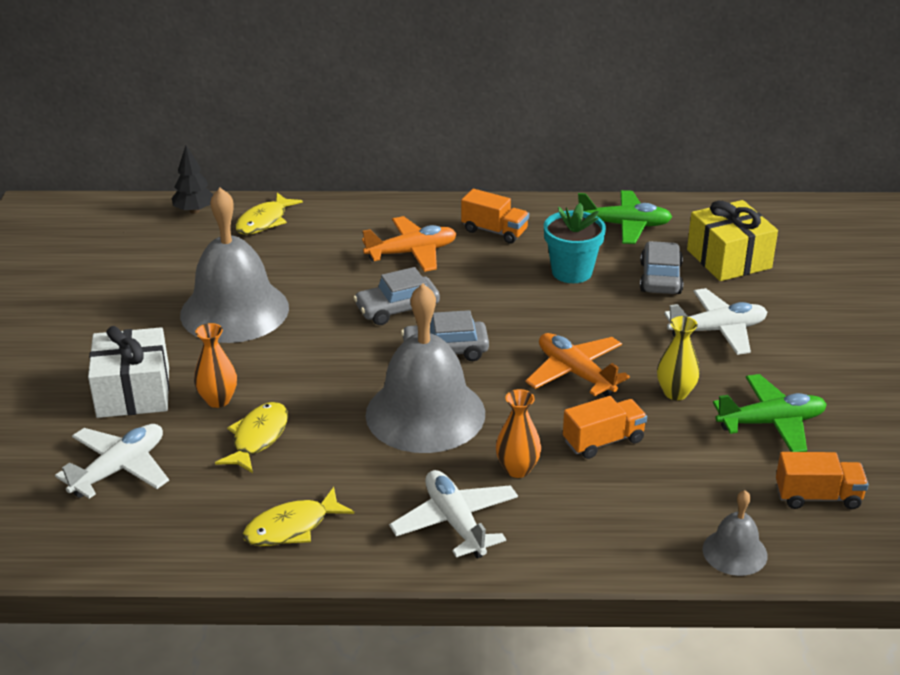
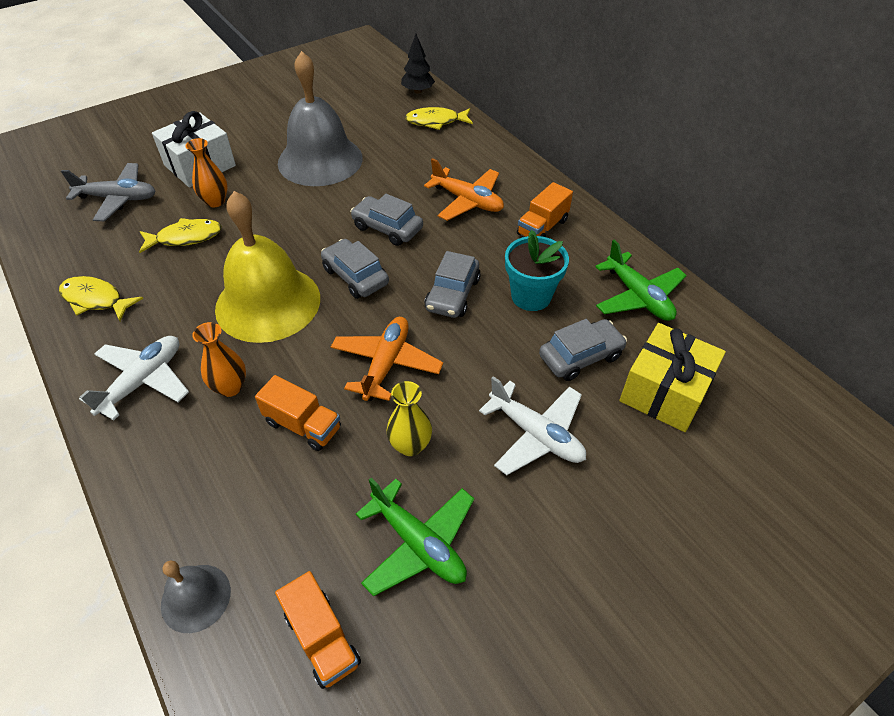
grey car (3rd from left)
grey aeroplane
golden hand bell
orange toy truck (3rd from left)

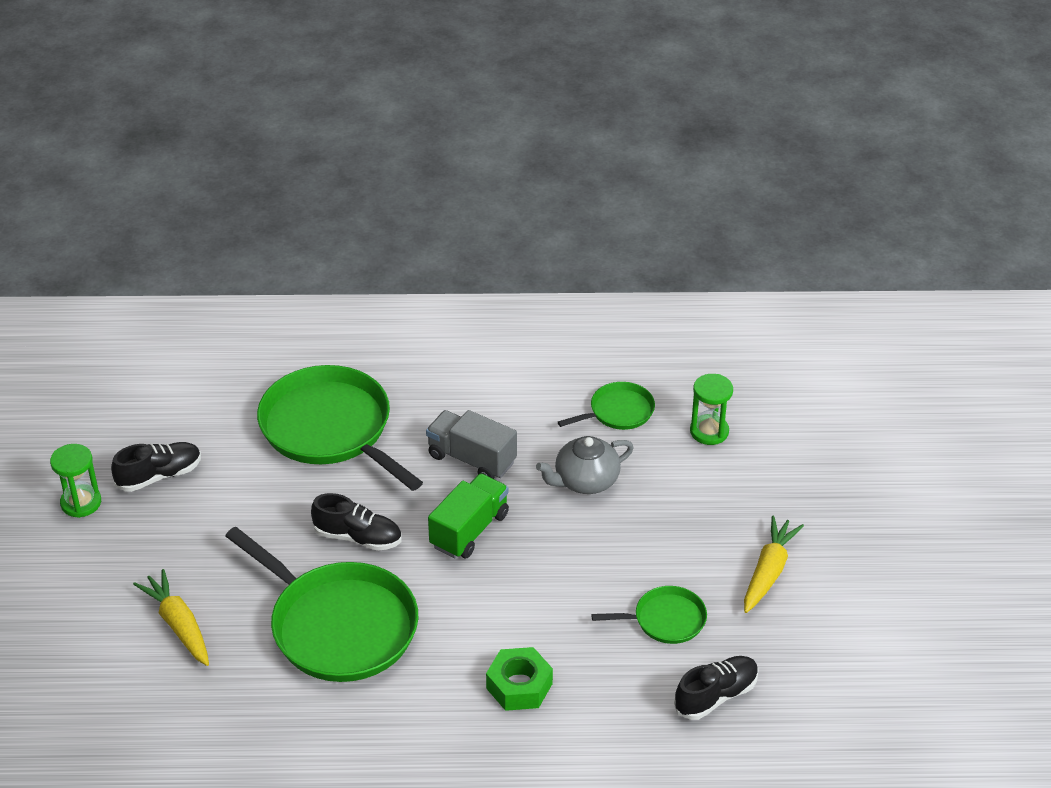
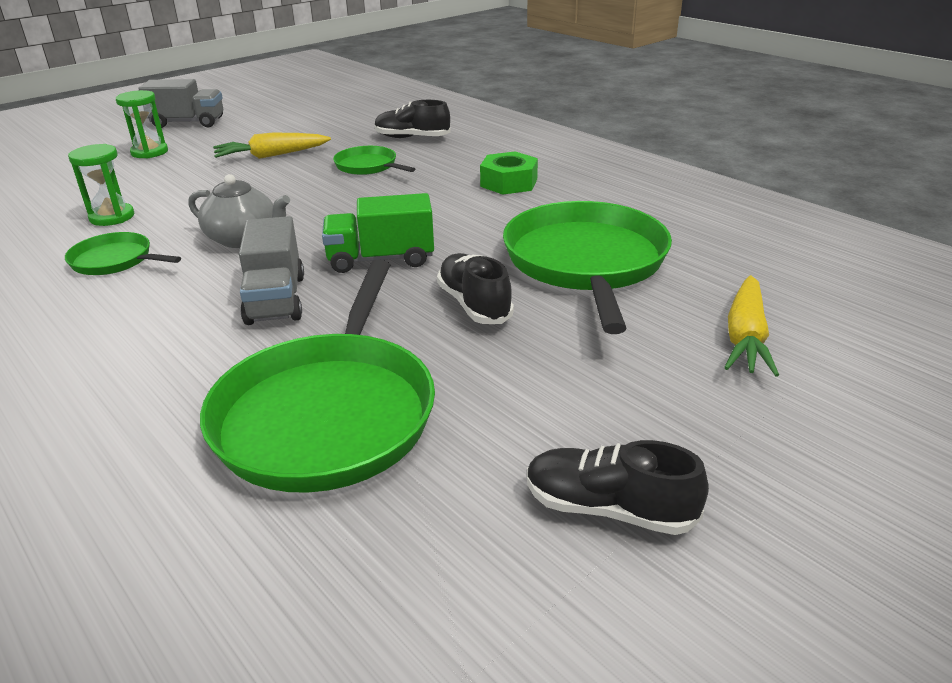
grey toy truck (1st from left)
emerald hourglass (2nd from left)

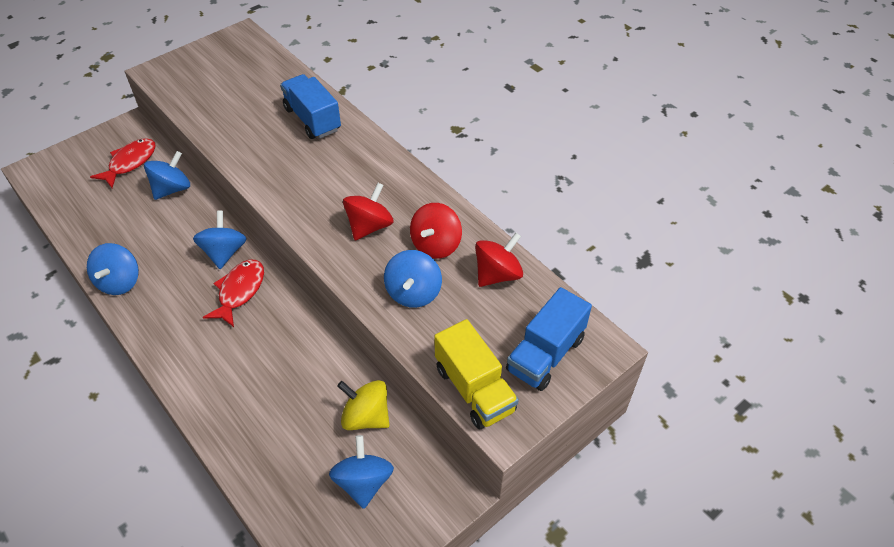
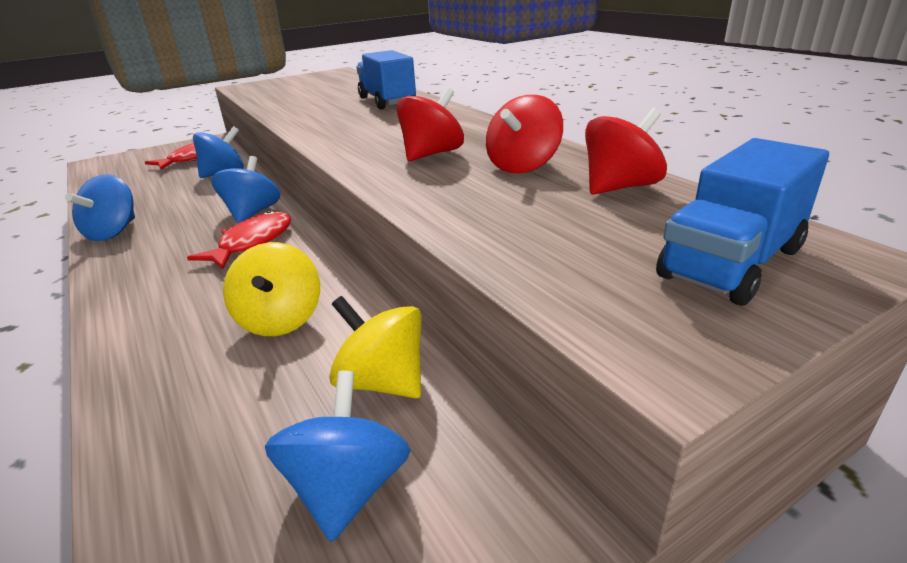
cobalt whirligig (5th from left in the first image)
golden toy truck
golden whirligig (1st from left)

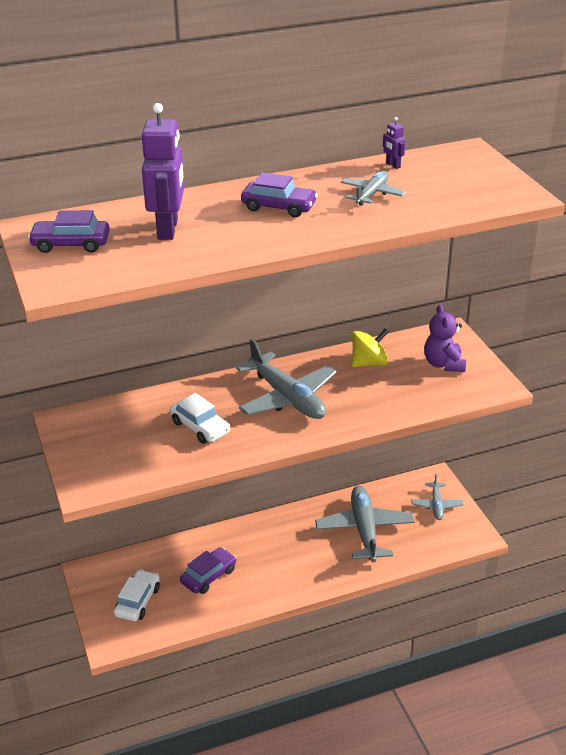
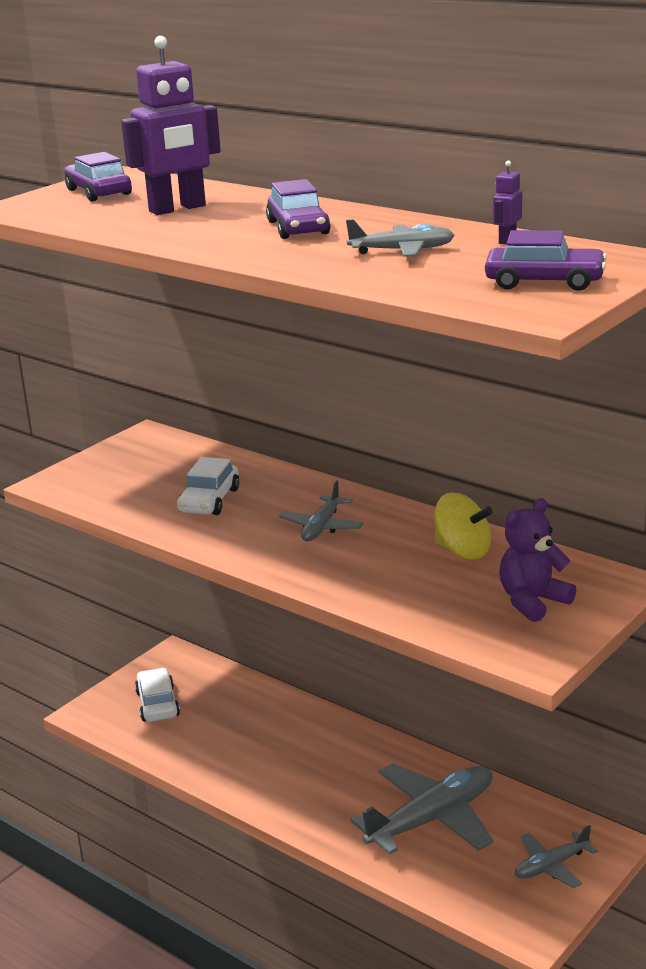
royal purple car (3rd from left)
white car (1st from left)
grey aeroplane (1st from left)

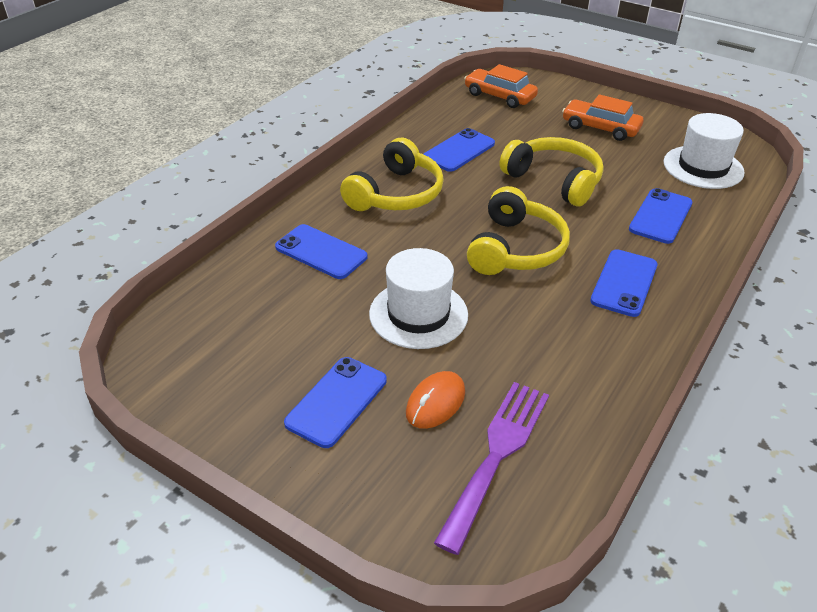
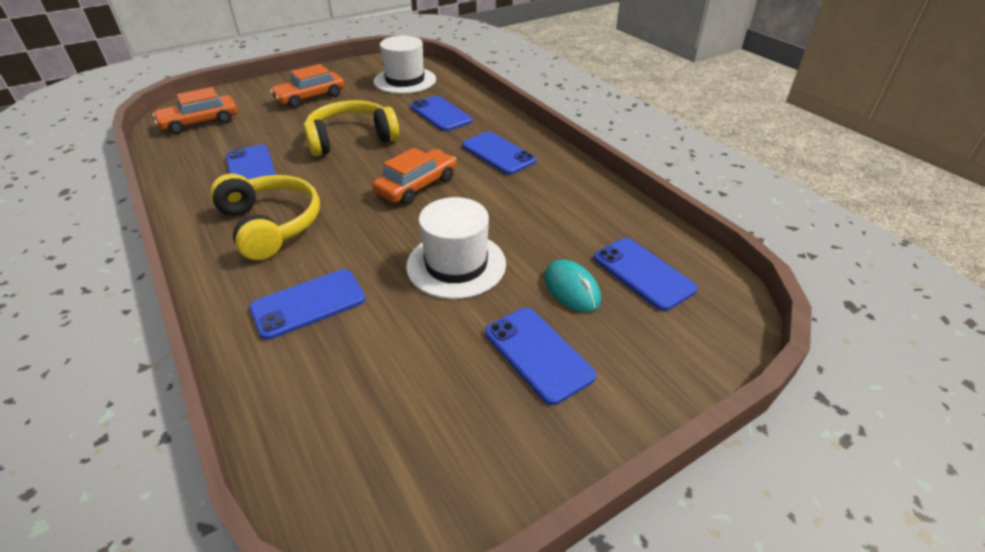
cobalt mobile phone (6th from left)
orange car (3rd from left)
turquoise mouse

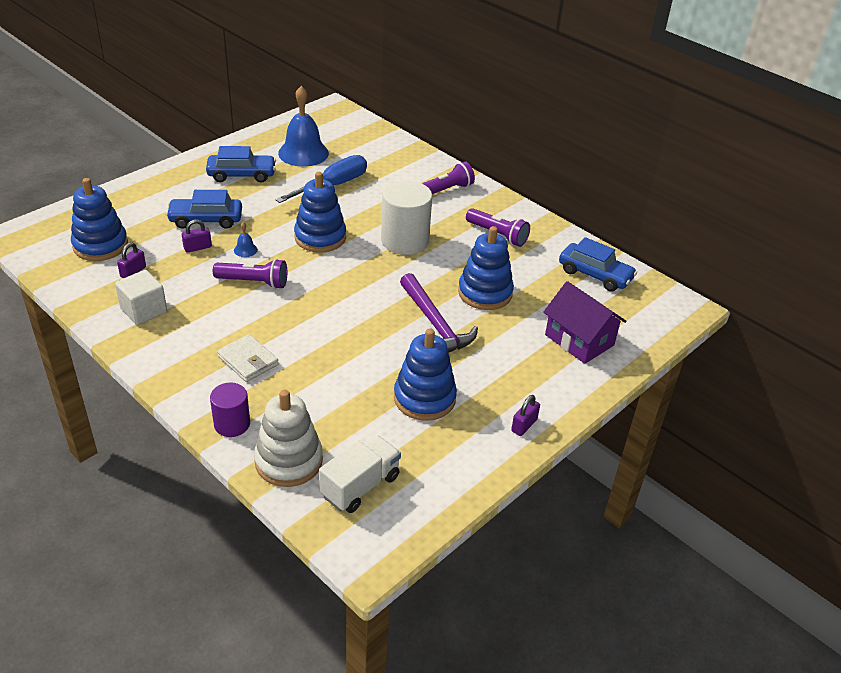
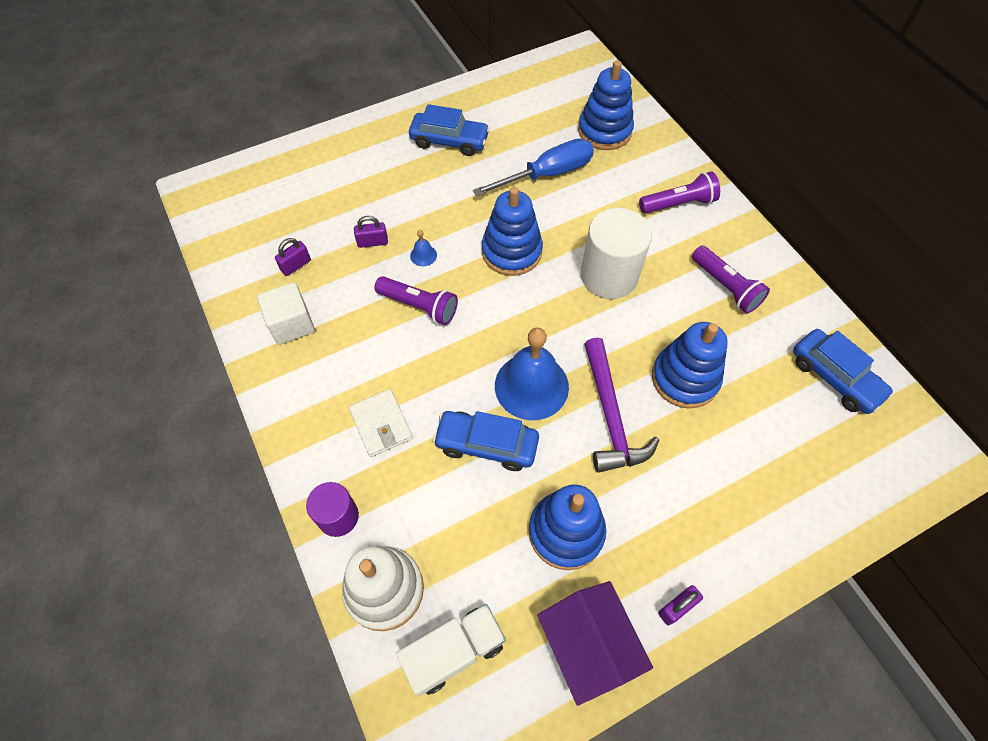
cobalt ring stacker (3rd from left)
cobalt car (2nd from left)
cobalt hand bell (2nd from left)
royal purple house

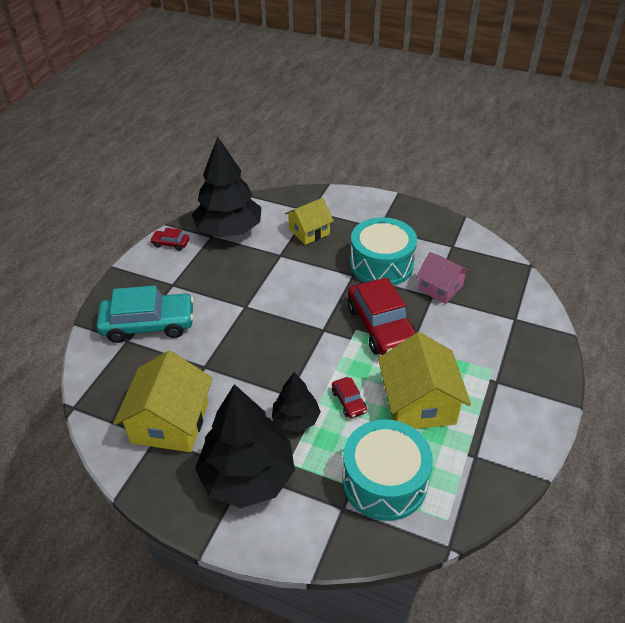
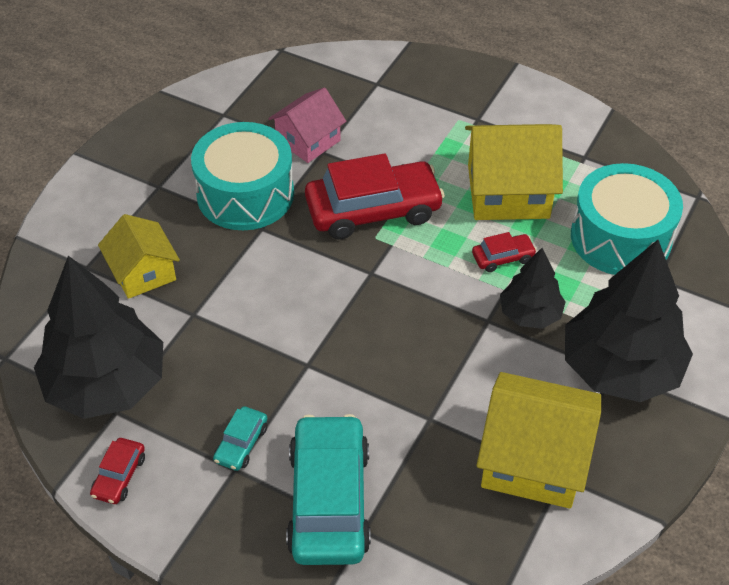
turquoise car (1st from left)

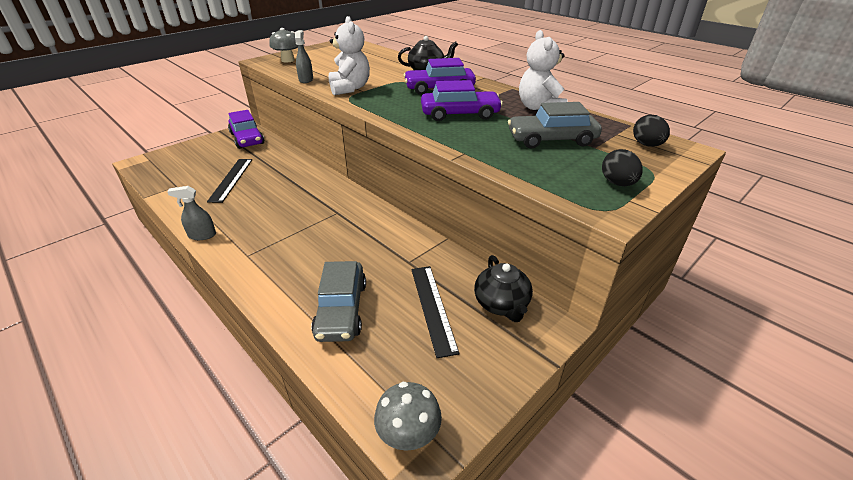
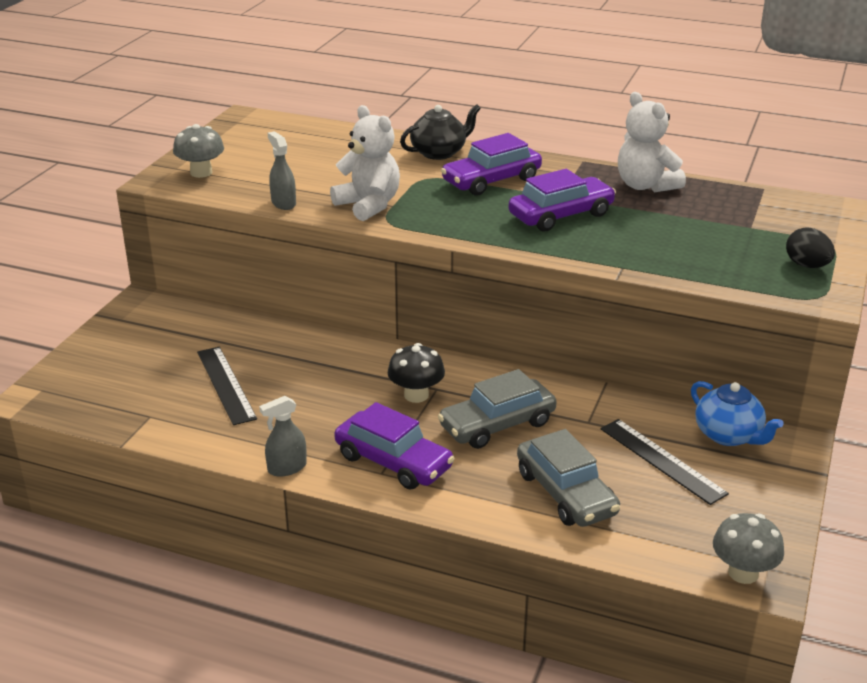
jet-black egg shape (2nd from left in the first image)
jet-black mushroom
royal purple car (1st from left)
grey car (1st from left)
cobalt tea pot

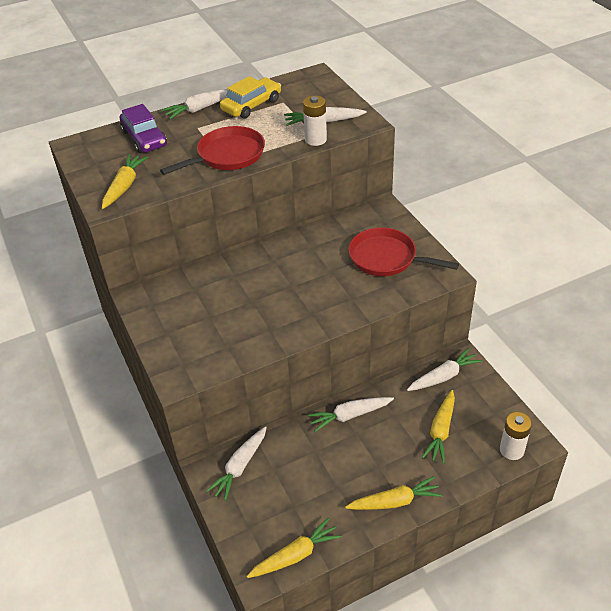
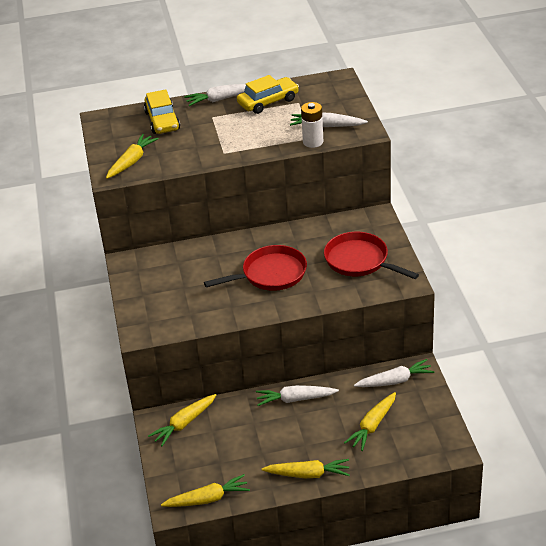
white AA battery (2nd from left in the first image)
scarlet skillet (1st from left)
golden car (1st from left)
golden carrot (2nd from left)

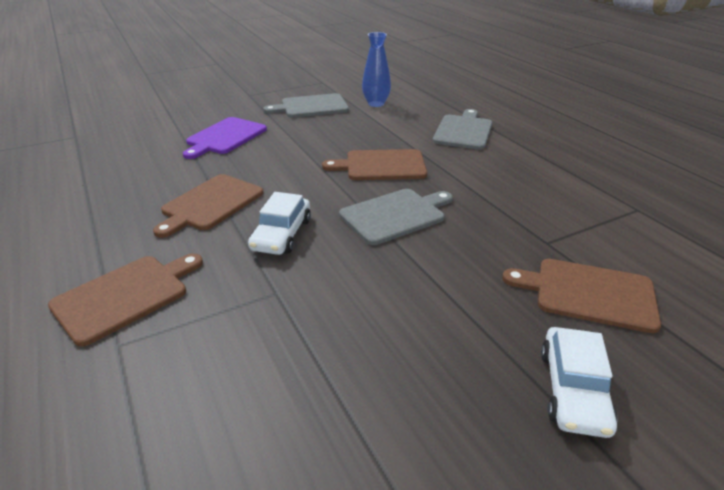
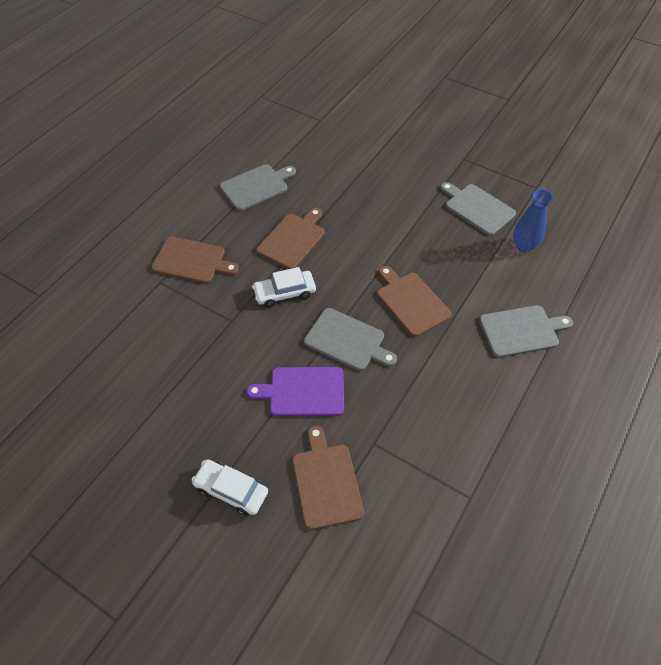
grey chopping board (1st from left)
royal purple chopping board
brown chopping board (2nd from left)
white car (1st from left)

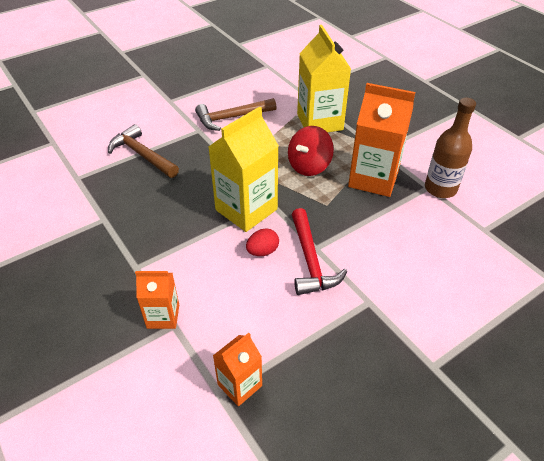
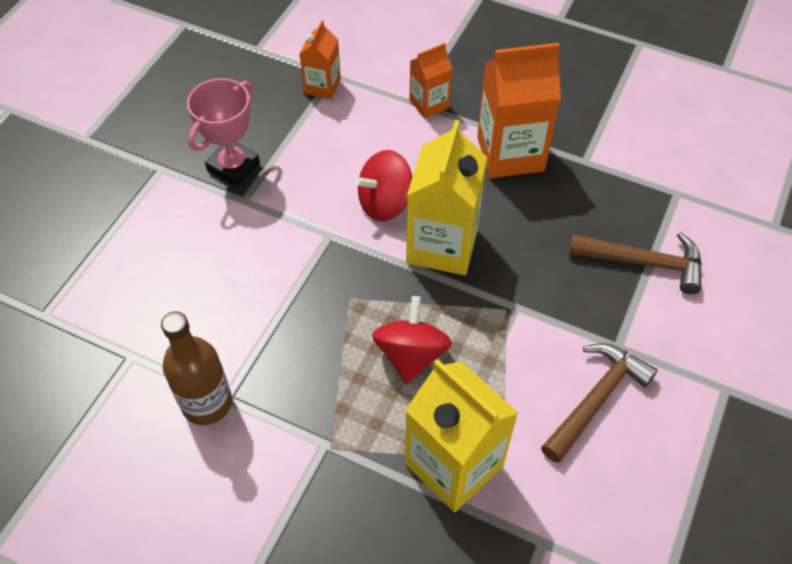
scarlet claw hammer
rose-pink trophy
orange juice carton (3rd from left)
scarlet whirligig (1st from left)

